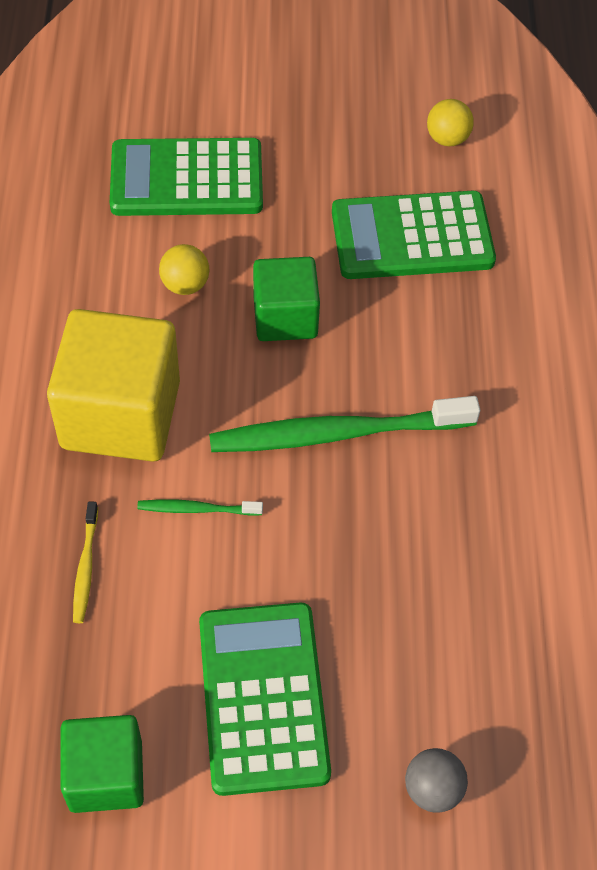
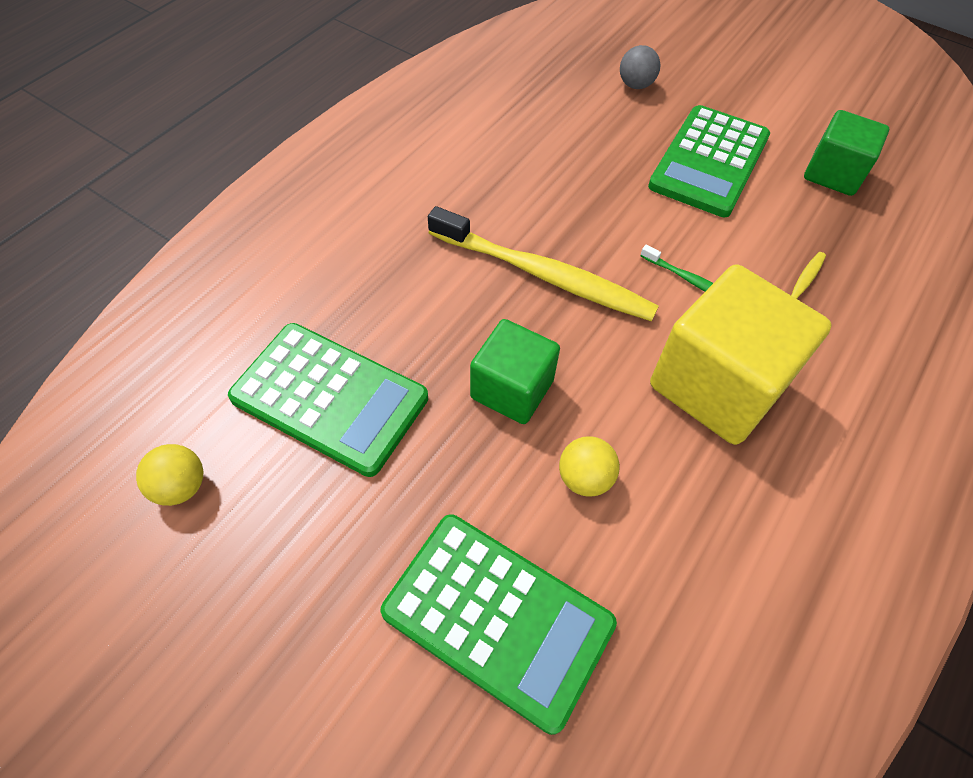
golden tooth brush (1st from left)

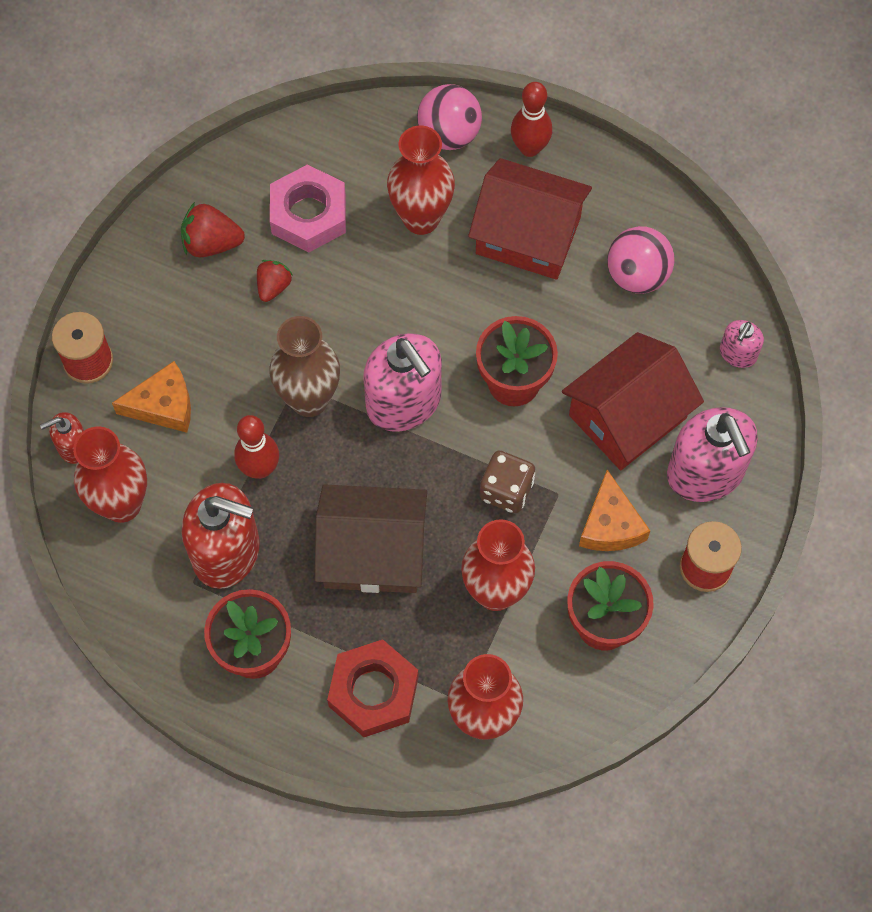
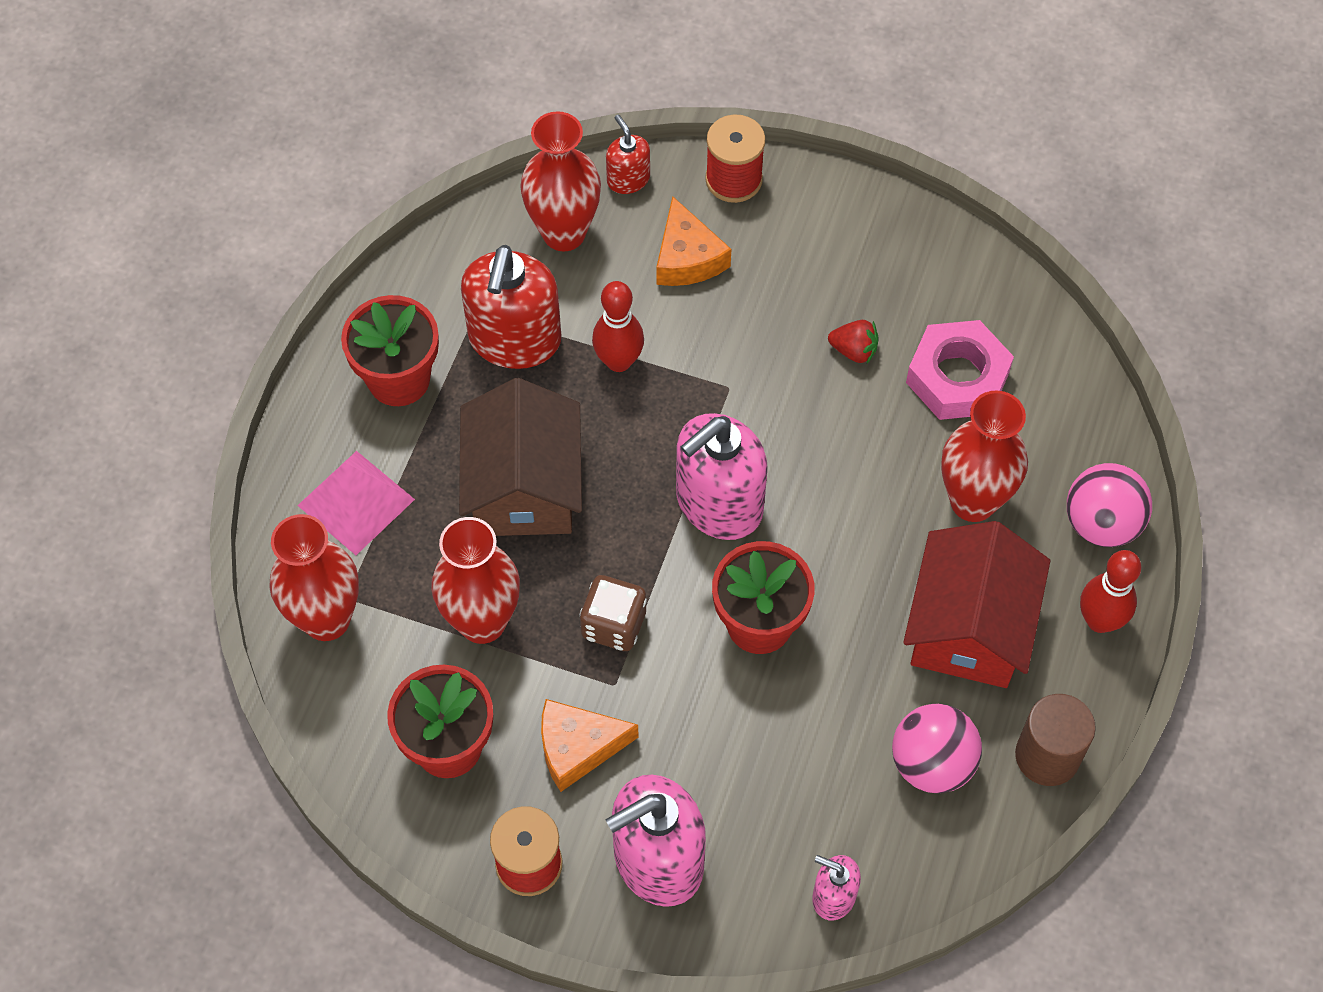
scarlet toy strawberry (1st from left in the first image)
brown tall vase
scarlet house (2nd from left in the first image)
brown cylinder
rose-pink pyramid shape

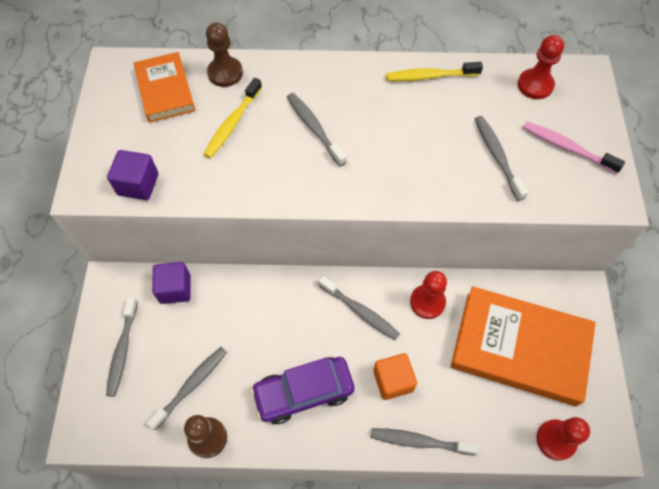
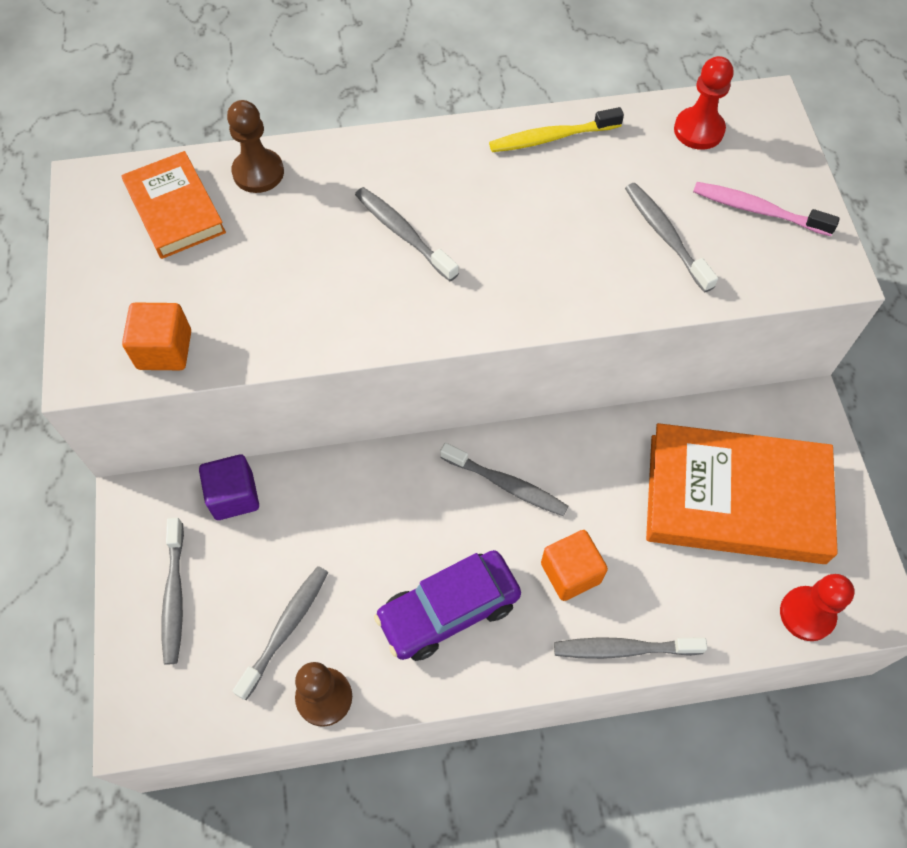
golden tooth brush (1st from left in the first image)
scarlet game pawn (1st from left in the first image)
orange block (1st from left)

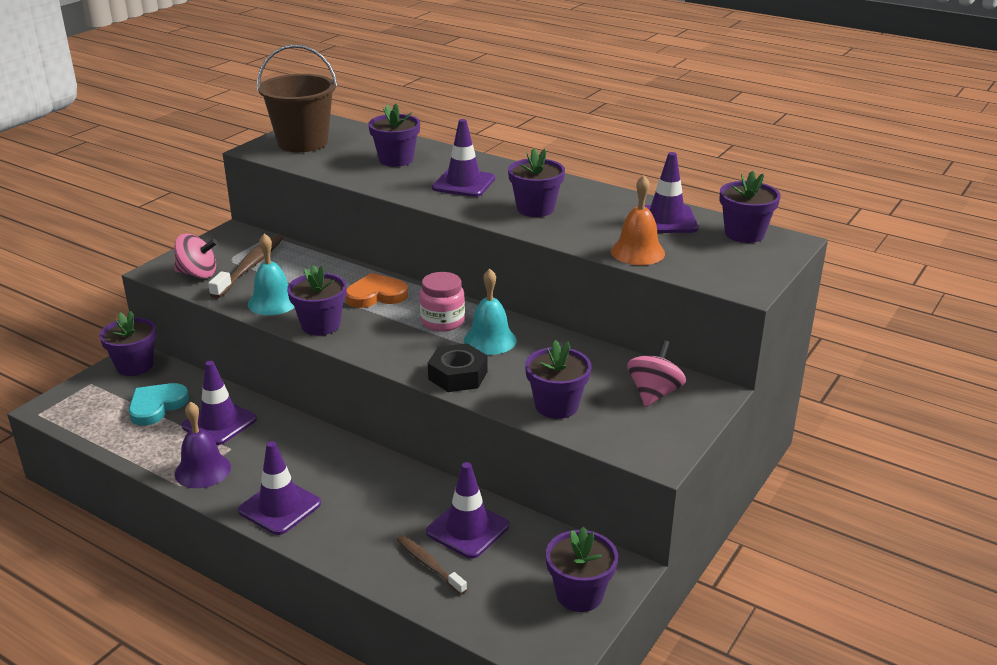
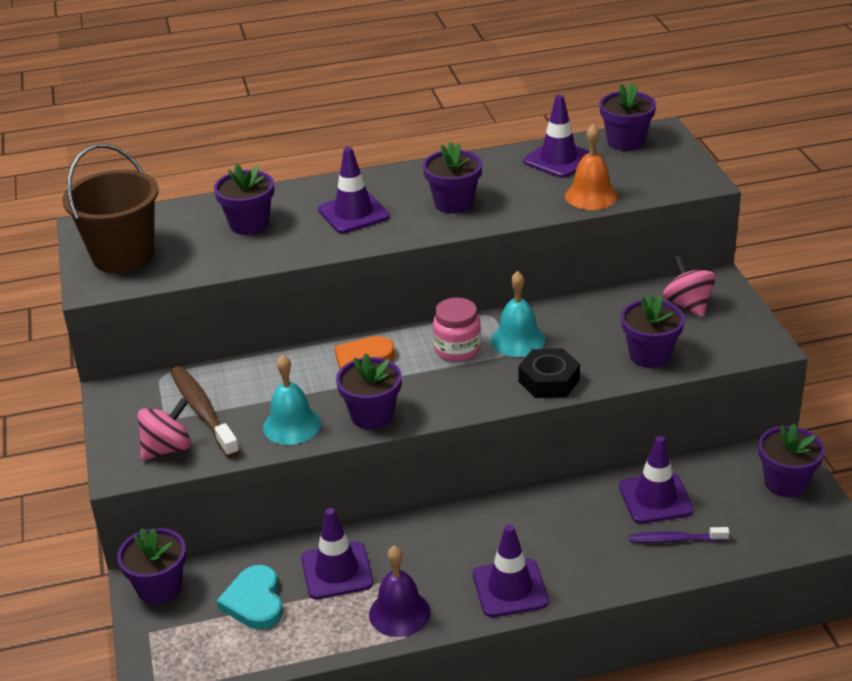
royal purple tooth brush

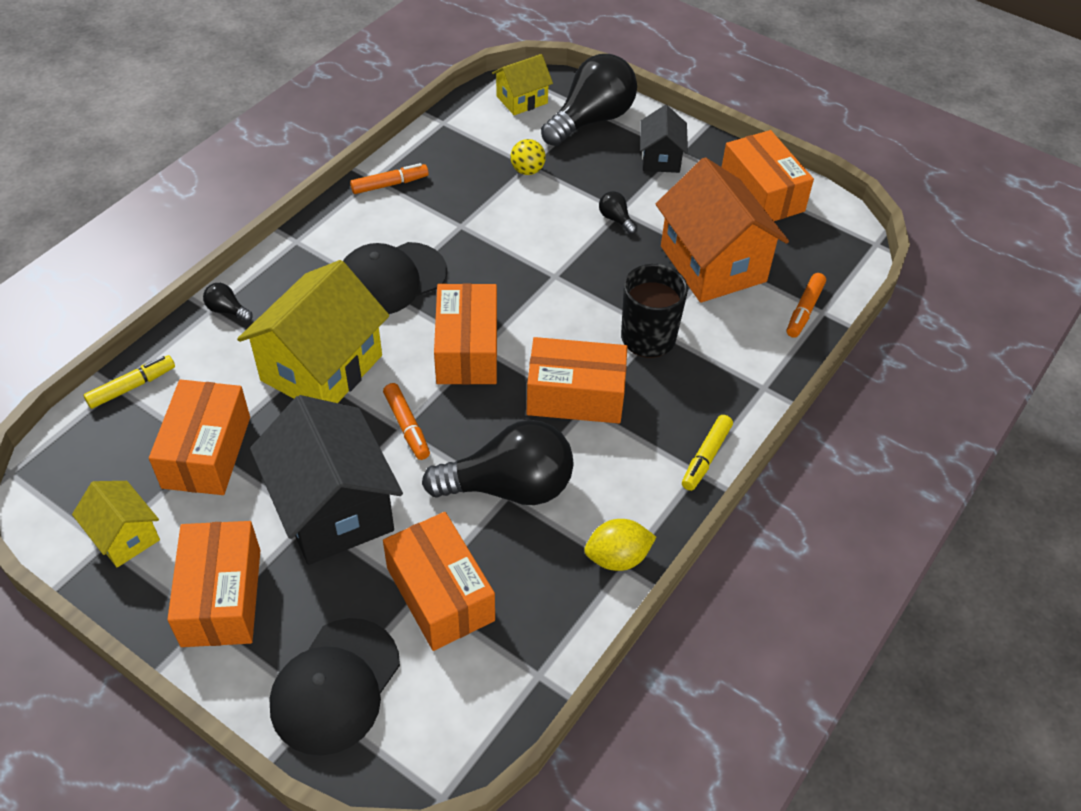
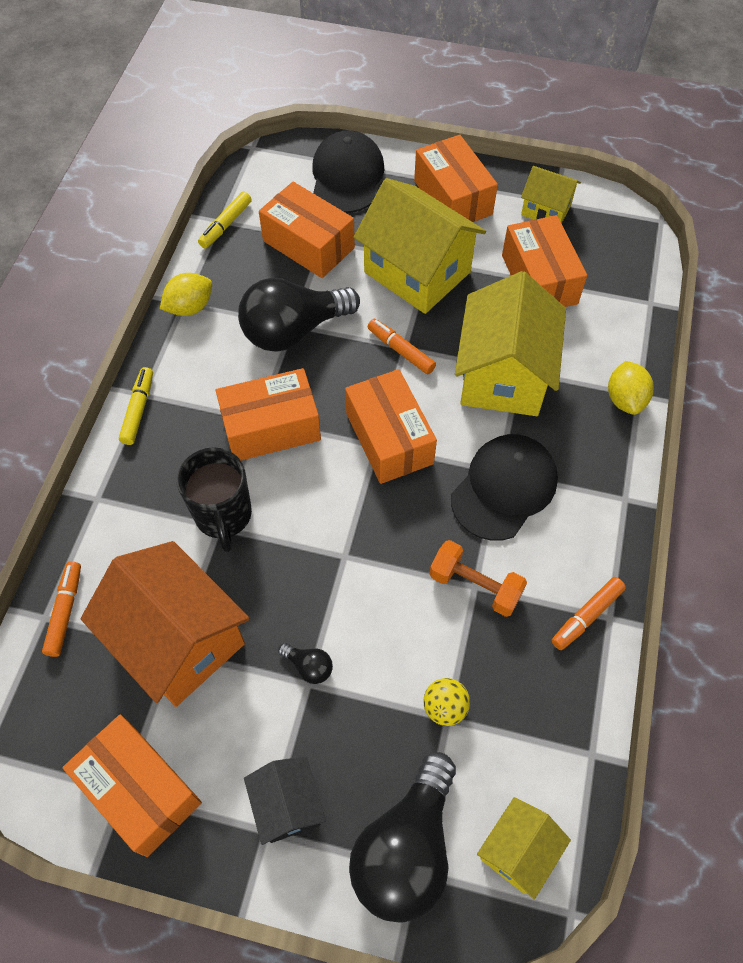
orange hand weight
golden marker (2nd from left)
golden toy lemon (2nd from left)
golden house (1st from left)

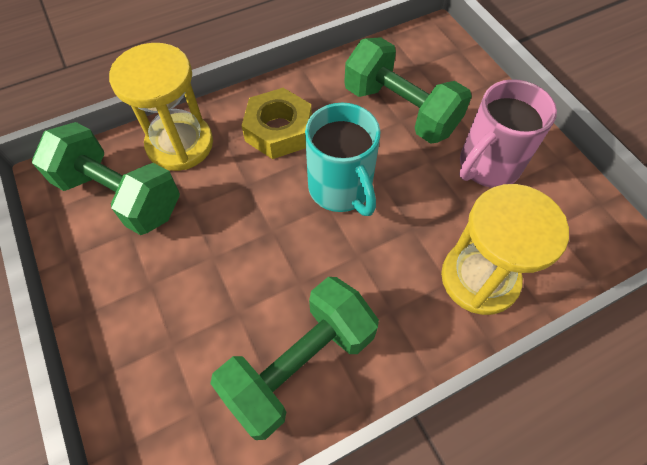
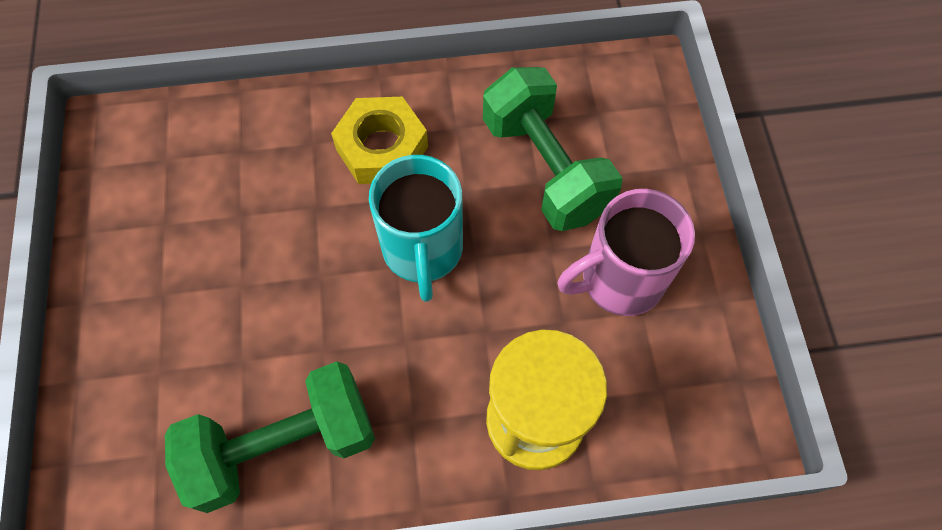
emerald hand weight (1st from left in the first image)
golden hourglass (1st from left in the first image)

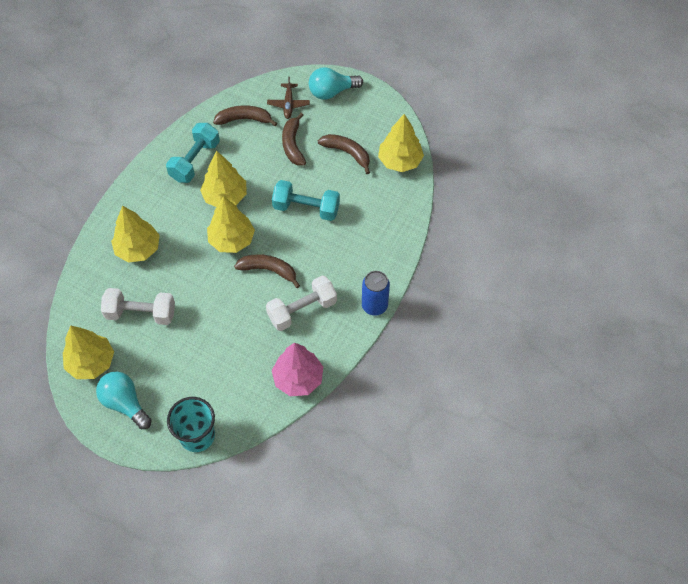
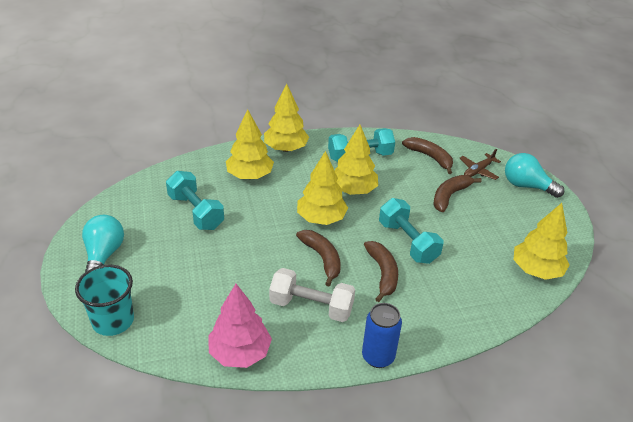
golden fir tree (2nd from left)
brown toy banana (2nd from left)
turquoise hand weight (1st from left)

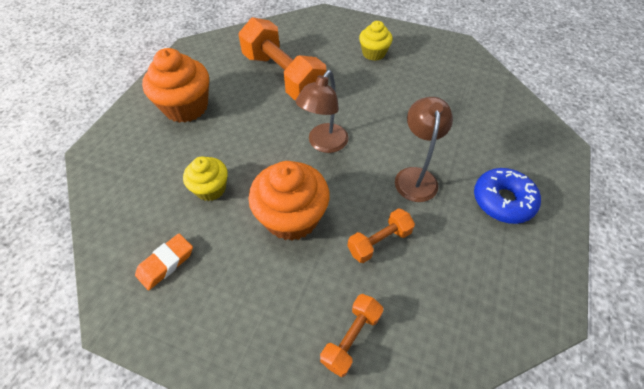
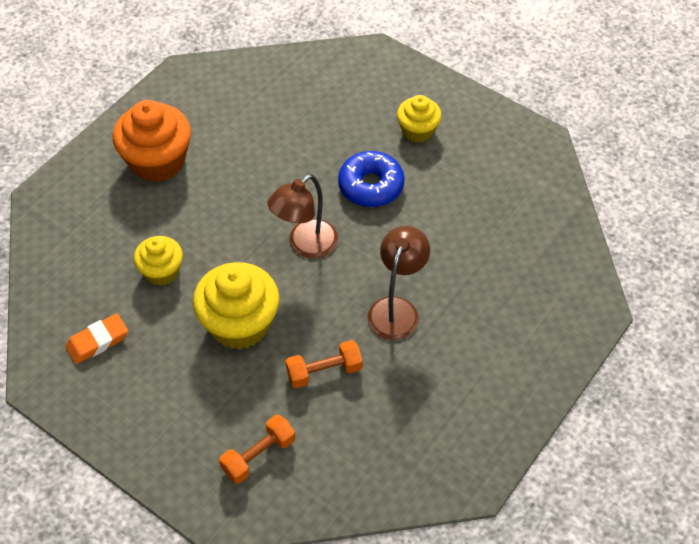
orange hand weight (1st from left in the first image)
cobalt donut
golden muffin (2nd from left)

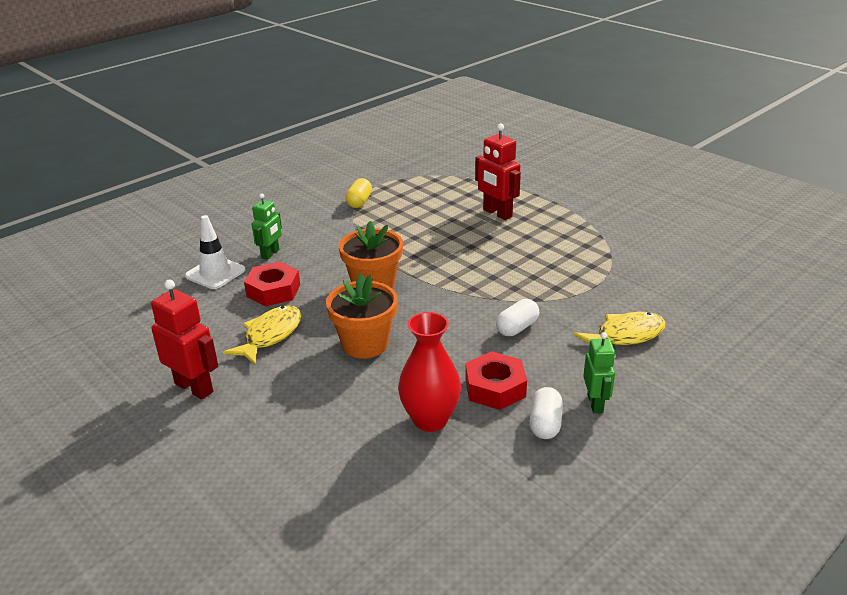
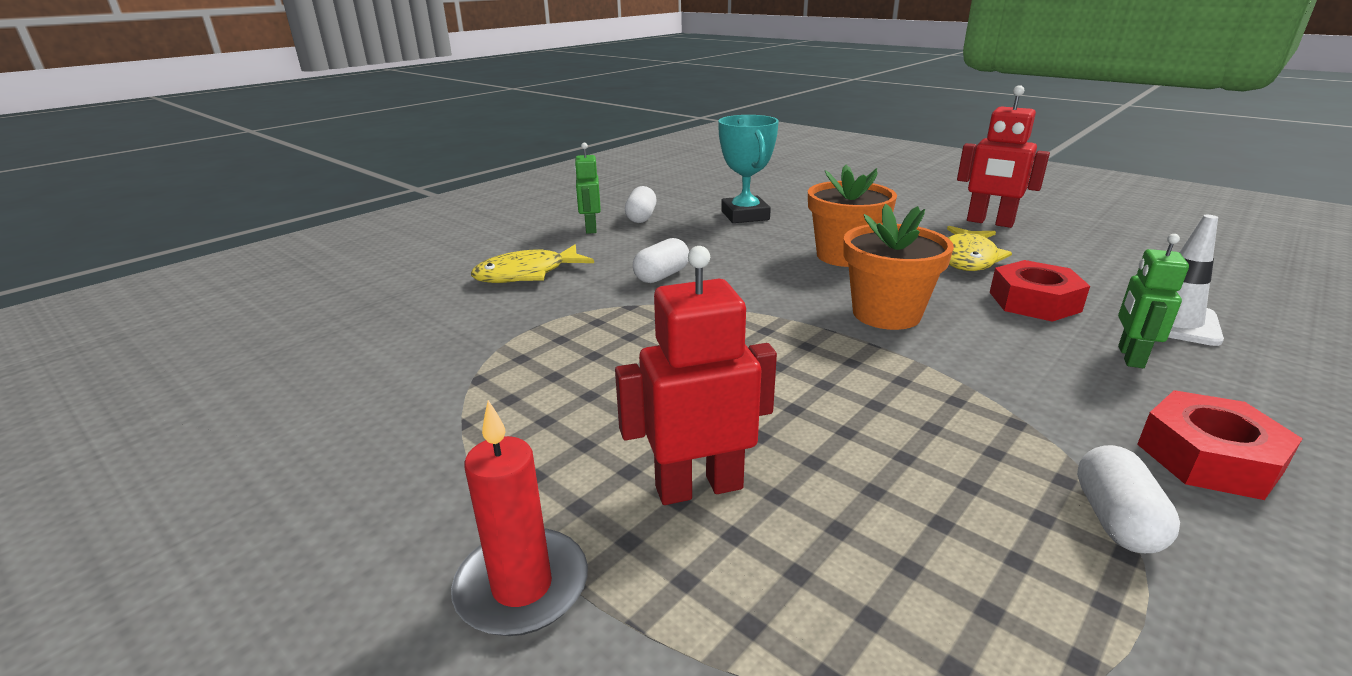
scarlet candle
scarlet nut (2nd from left)
turquoise trophy
white pill shape (3rd from left)
scarlet robot figure (1st from left)

